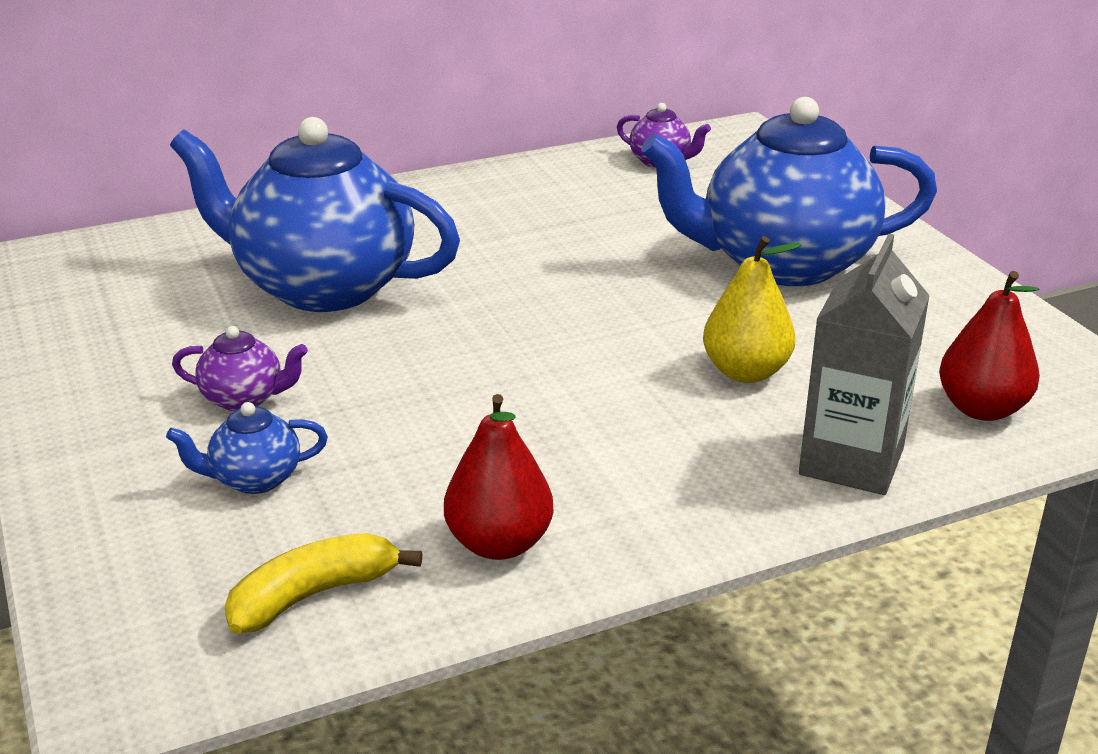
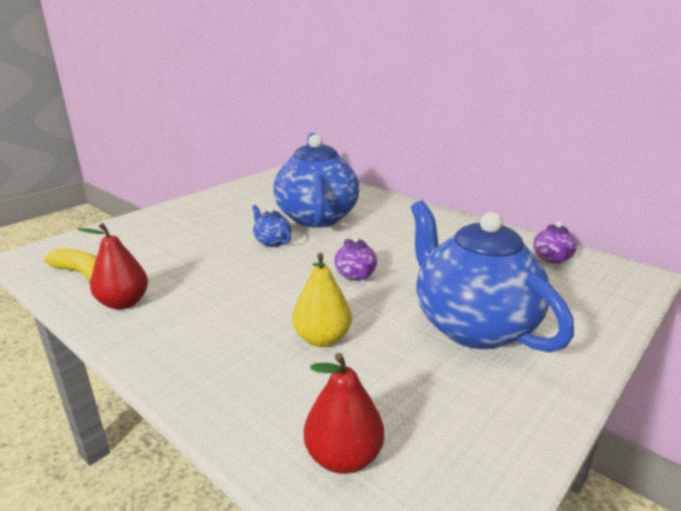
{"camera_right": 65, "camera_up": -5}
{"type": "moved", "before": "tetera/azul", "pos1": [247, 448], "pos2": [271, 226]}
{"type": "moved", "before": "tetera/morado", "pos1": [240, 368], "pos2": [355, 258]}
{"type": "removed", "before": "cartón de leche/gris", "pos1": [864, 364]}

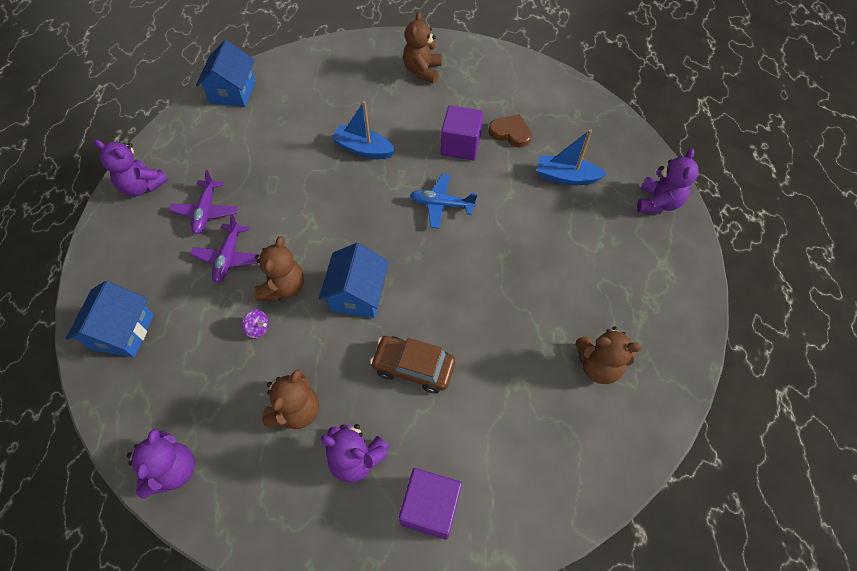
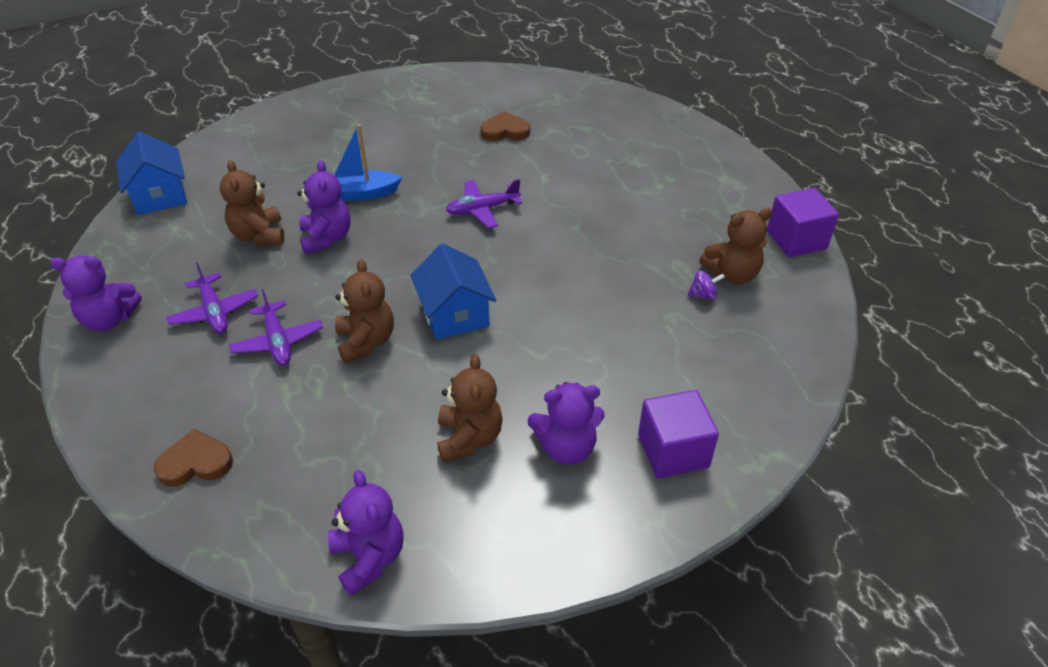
{"camera_right": -30, "camera_up": -15}
{"type": "replaced", "before": "casa/azul", "after": "corazón/marrón", "pos1": [110, 319], "pos2": [193, 458]}
{"type": "moved", "before": "peonza/morado", "pos1": [255, 323], "pos2": [706, 285]}
{"type": "removed", "before": "coche/marrón", "pos1": [412, 365]}
{"type": "moved", "before": "osito/marrón", "pos1": [422, 48], "pos2": [252, 202]}
{"type": "recoloured", "before": "avión/azul", "after": "avión/morado", "pos1": [443, 201], "pos2": [484, 203]}
{"type": "moved", "before": "cubo/morado", "pos1": [462, 133], "pos2": [803, 222]}
{"type": "removed", "before": "barco/azul", "pos1": [572, 157]}
{"type": "moved", "before": "osito/morado", "pos1": [668, 181], "pos2": [324, 207]}

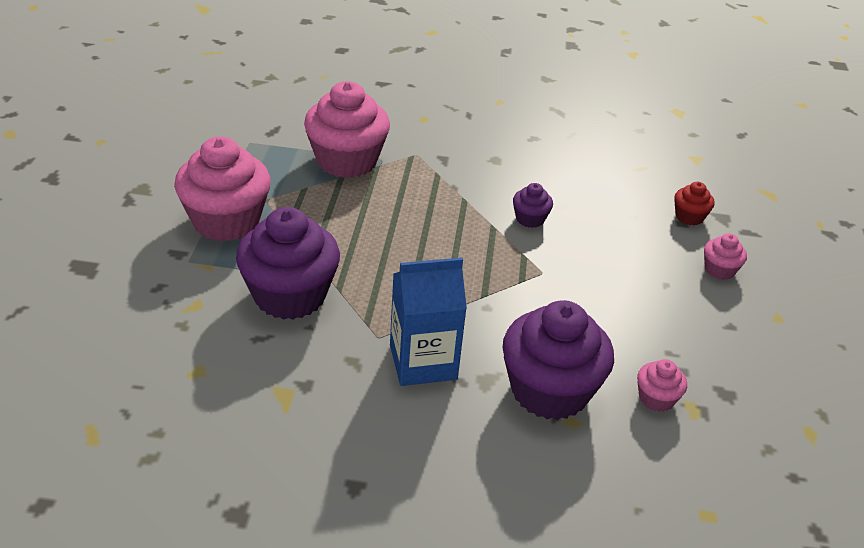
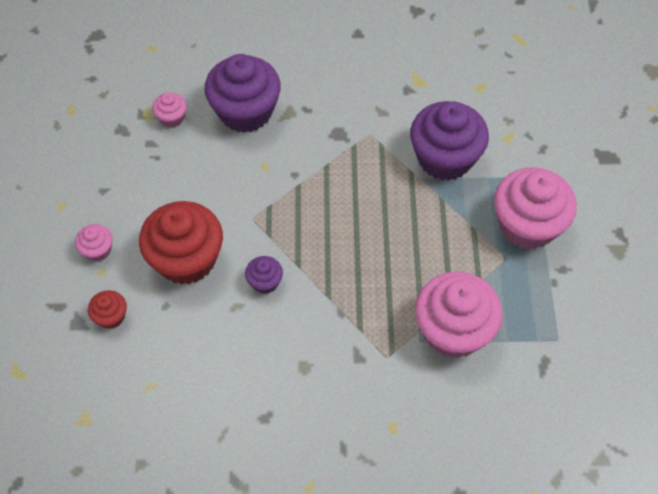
{"camera_right": 175, "camera_up": 20}
{"type": "removed", "before": "cartón de leche/azul", "pos1": [428, 321]}
{"type": "added", "after": "magdalena/rojo", "pos2": [181, 243]}

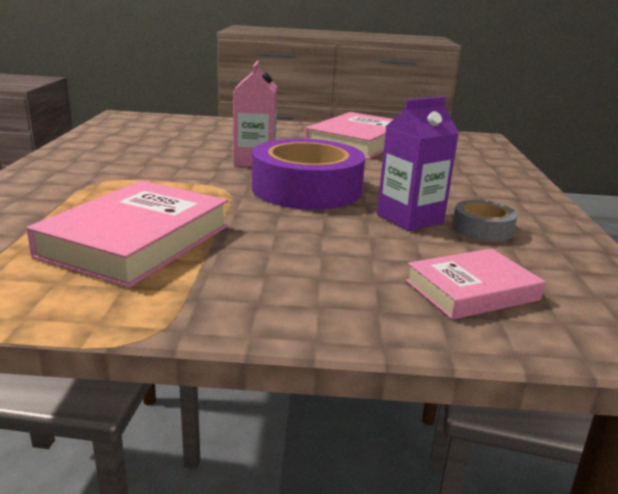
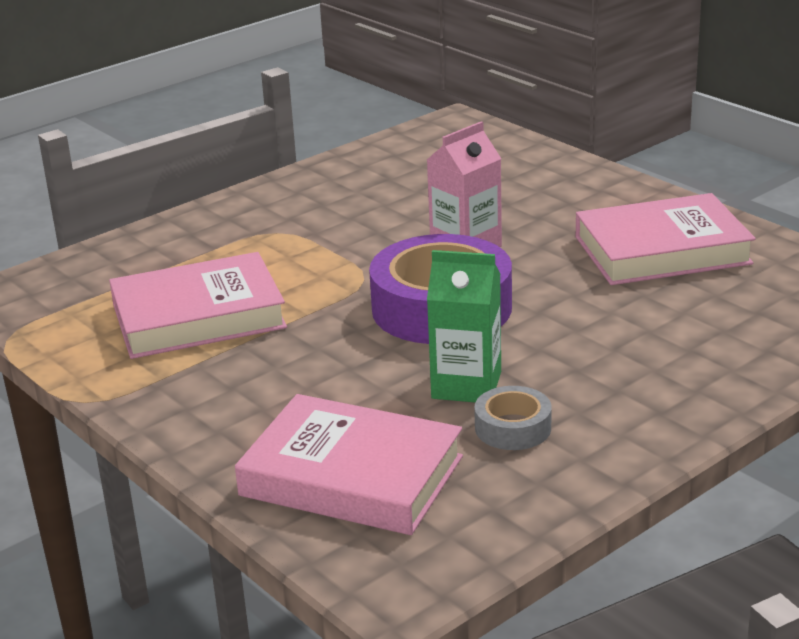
{"camera_right": 50, "camera_up": 5}
{"type": "recoloured", "before": "cartón de leche/morado", "after": "cartón de leche/verde", "pos1": [418, 163], "pos2": [464, 326]}
{"type": "resized", "before": "libro/rosa", "pos1": [476, 284], "pos2": [349, 464], "scale": 1.63}

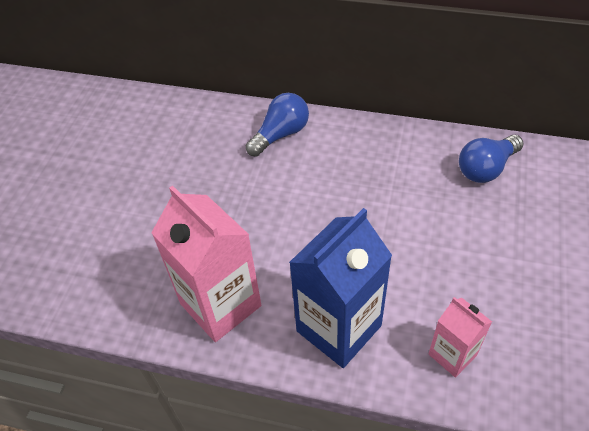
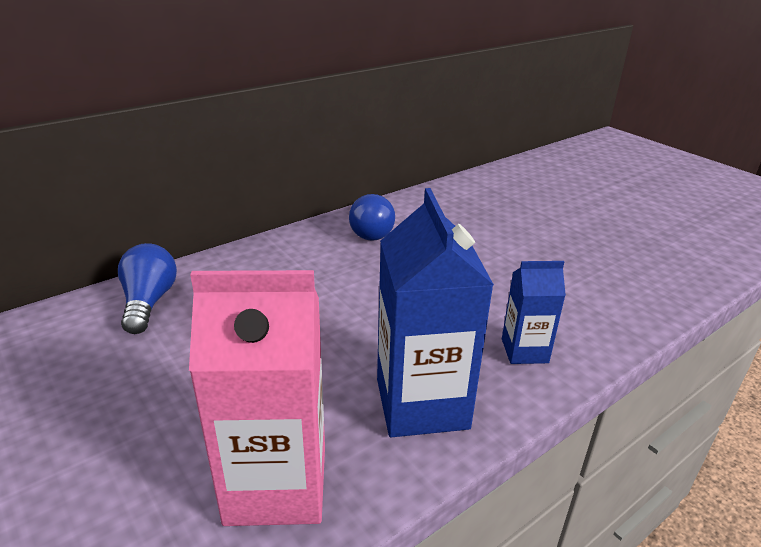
{"camera_right": -55, "camera_up": -20}
{"type": "recoloured", "before": "cartón de leche/rosa", "after": "cartón de leche/azul", "pos1": [460, 337], "pos2": [534, 312]}

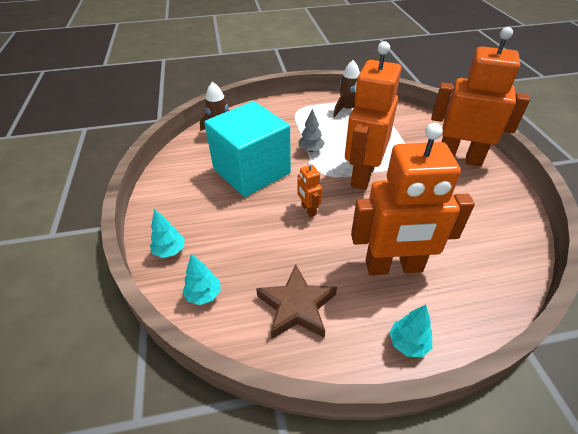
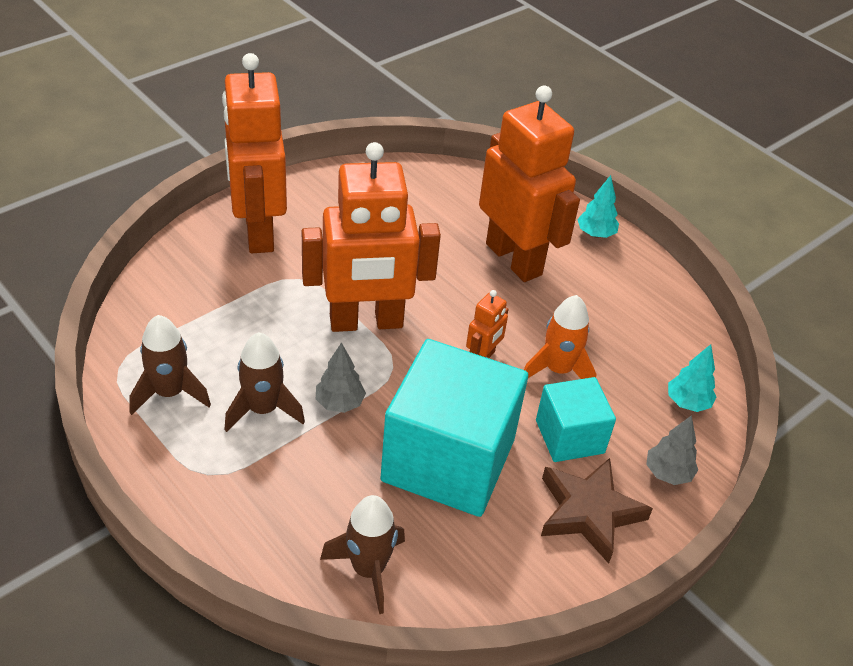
{"camera_right": -125, "camera_up": 0}
{"type": "recoloured", "before": "árbol/turquesa", "after": "árbol/gris", "pos1": [167, 233], "pos2": [672, 450]}
{"type": "moved", "before": "estrella/marrón", "pos1": [296, 302], "pos2": [597, 510]}
{"type": "added", "after": "cohete/marrón", "pos2": [264, 382]}
{"type": "added", "after": "cohete/naranja", "pos2": [560, 337]}
{"type": "added", "after": "cubo/turquesa", "pos2": [576, 419]}

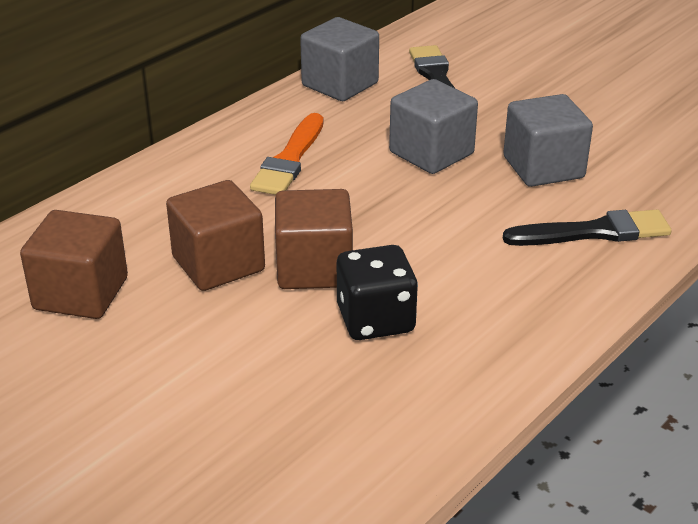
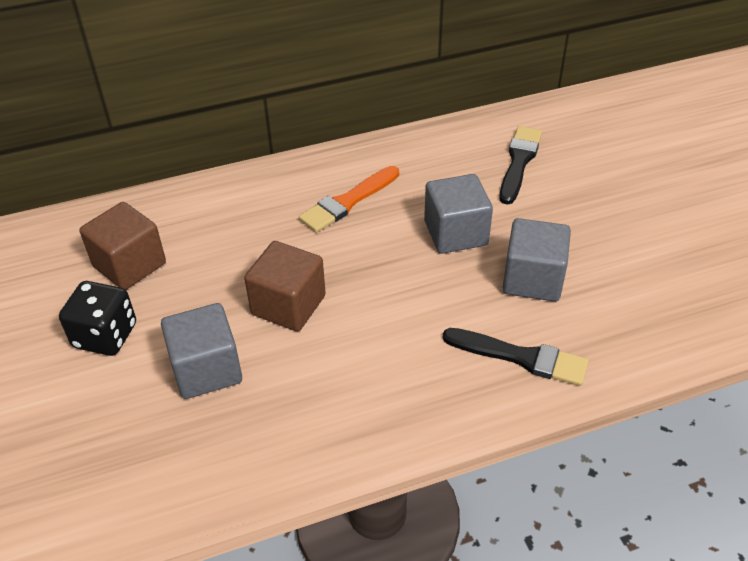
{"camera_right": 30, "camera_up": 10}
{"type": "removed", "before": "cubo/marrón", "pos1": [215, 235]}
{"type": "moved", "before": "cubo/gris", "pos1": [339, 59], "pos2": [201, 351]}
{"type": "moved", "before": "dado/negro", "pos1": [377, 292], "pos2": [97, 318]}

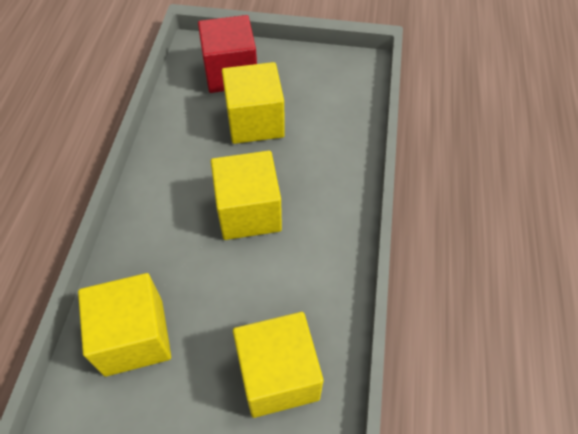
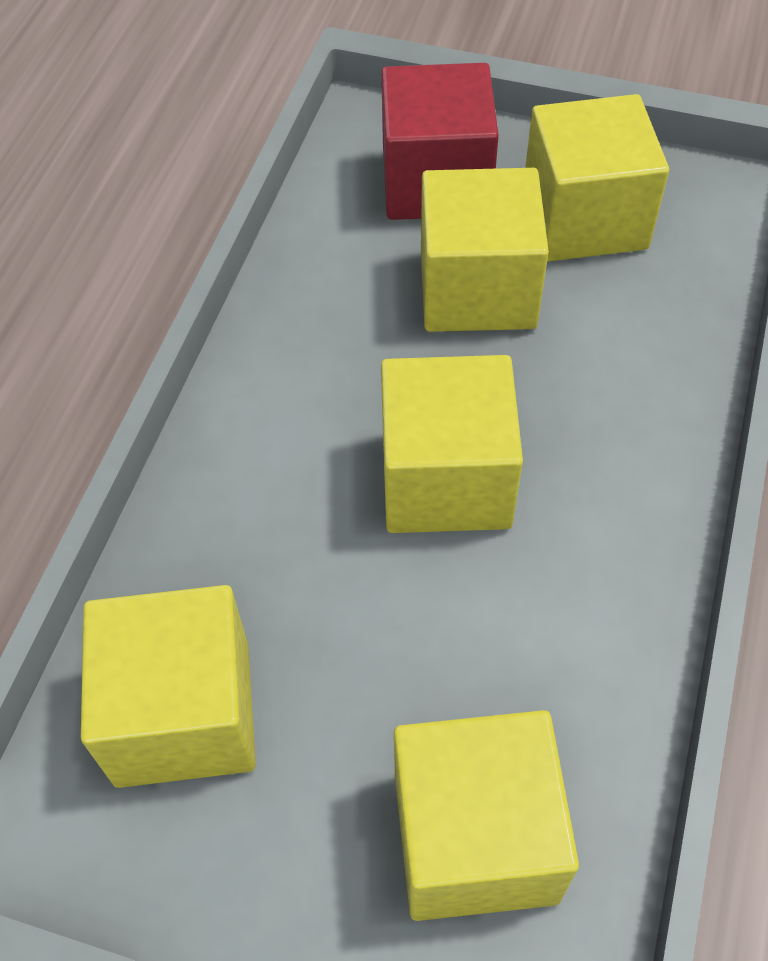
{"camera_right": 10, "camera_up": 0}
{"type": "added", "after": "cubo/amarillo", "pos2": [597, 177]}

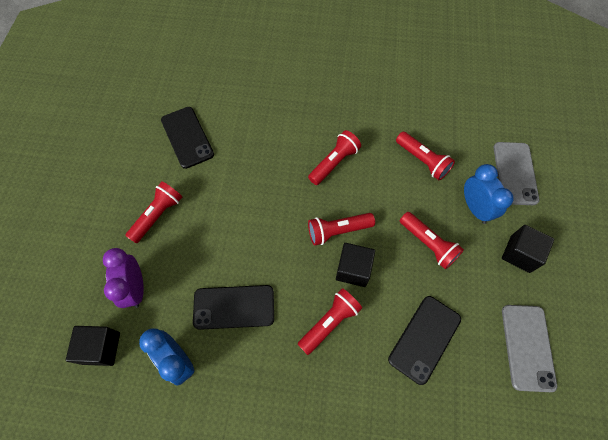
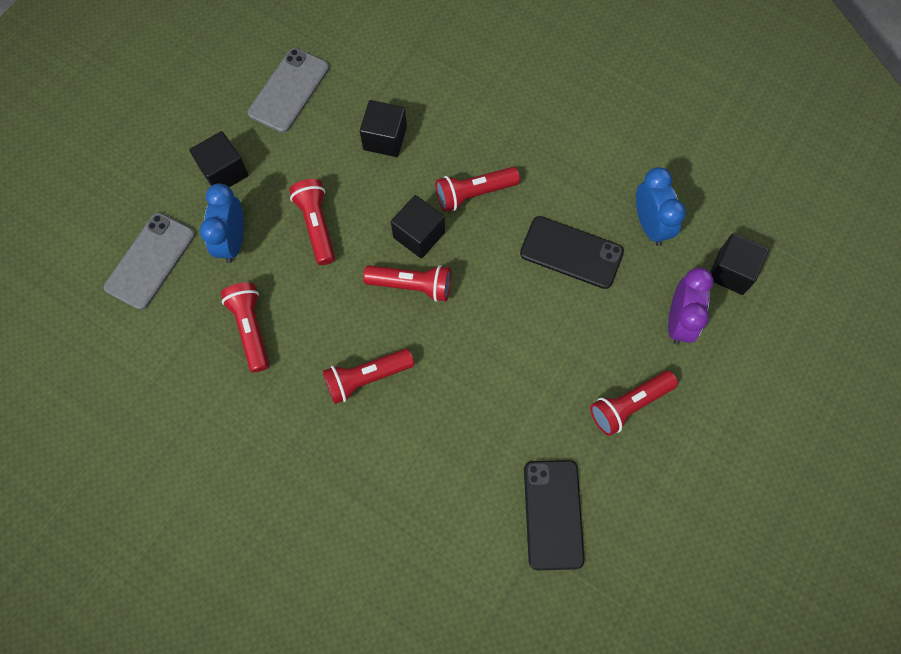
{"camera_right": -155, "camera_up": 5}
{"type": "replaced", "before": "móvil/negro", "after": "cubo/negro", "pos1": [424, 340], "pos2": [383, 128]}

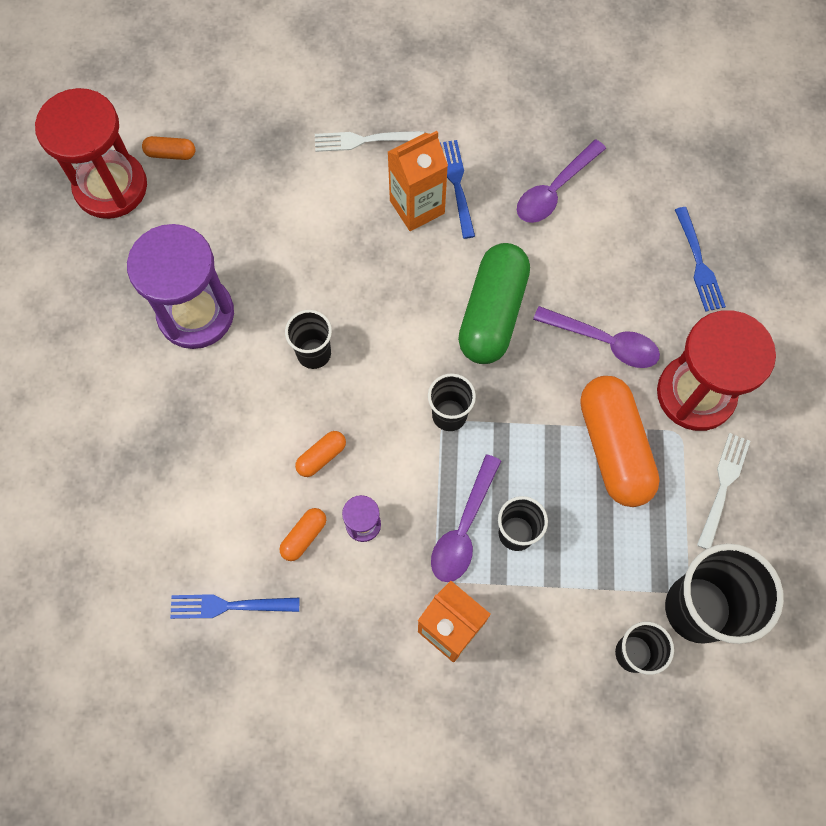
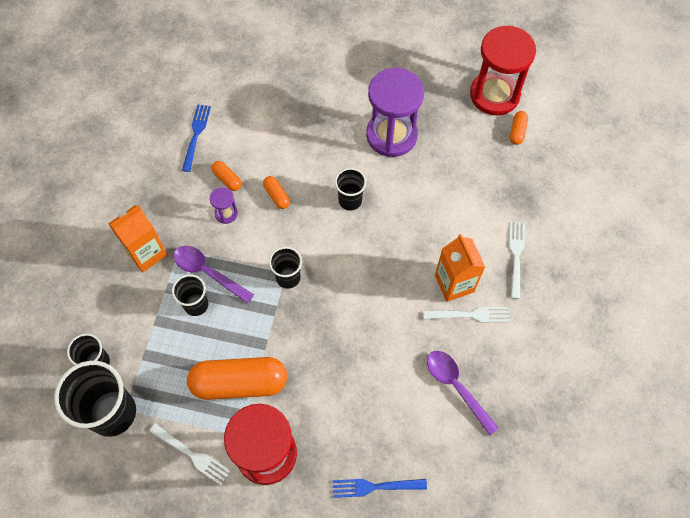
{"camera_right": 100, "camera_up": -5}
{"type": "recoloured", "before": "tenedor/azul", "after": "tenedor/blanco", "pos1": [457, 189], "pos2": [466, 315]}
{"type": "removed", "before": "cápsula/verde", "pos1": [494, 303]}
{"type": "removed", "before": "cuchara/morado", "pos1": [596, 337]}

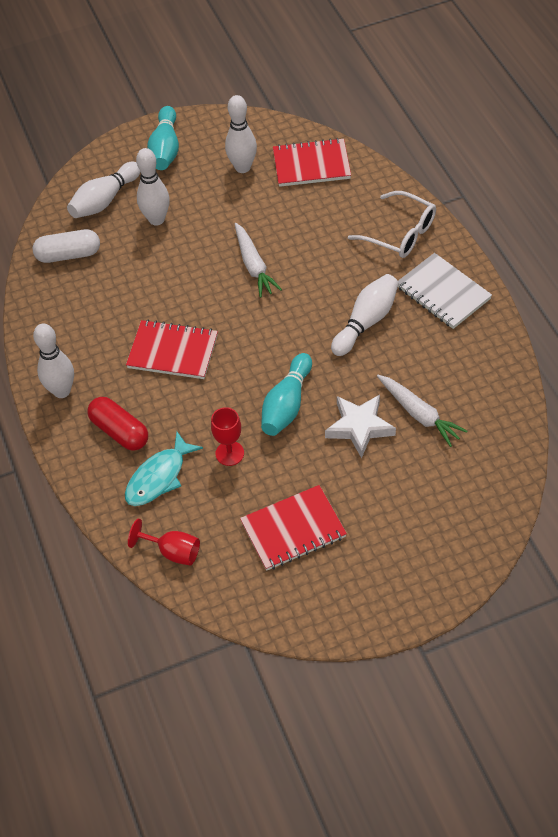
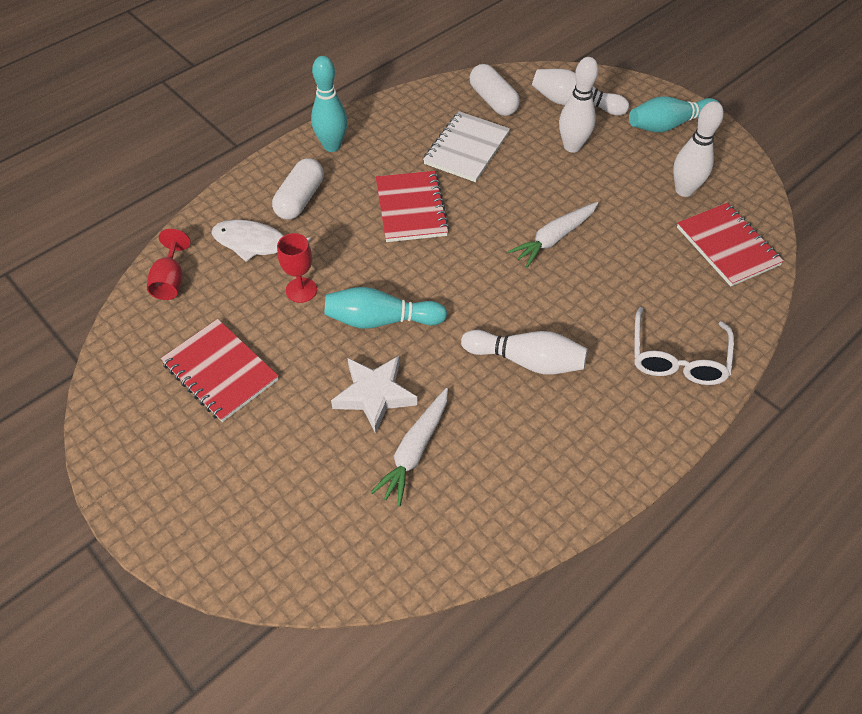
{"camera_right": 65, "camera_up": 0}
{"type": "recoloured", "before": "bolo/blanco", "after": "bolo/turquesa", "pos1": [53, 361], "pos2": [329, 104]}
{"type": "recoloured", "before": "cápsula/rojo", "after": "cápsula/blanco", "pos1": [117, 424], "pos2": [298, 189]}
{"type": "recoloured", "before": "pez/turquesa", "after": "pez/blanco", "pos1": [164, 469], "pos2": [261, 241]}
{"type": "moved", "before": "cuaderno/blanco", "pos1": [445, 291], "pos2": [466, 146]}

